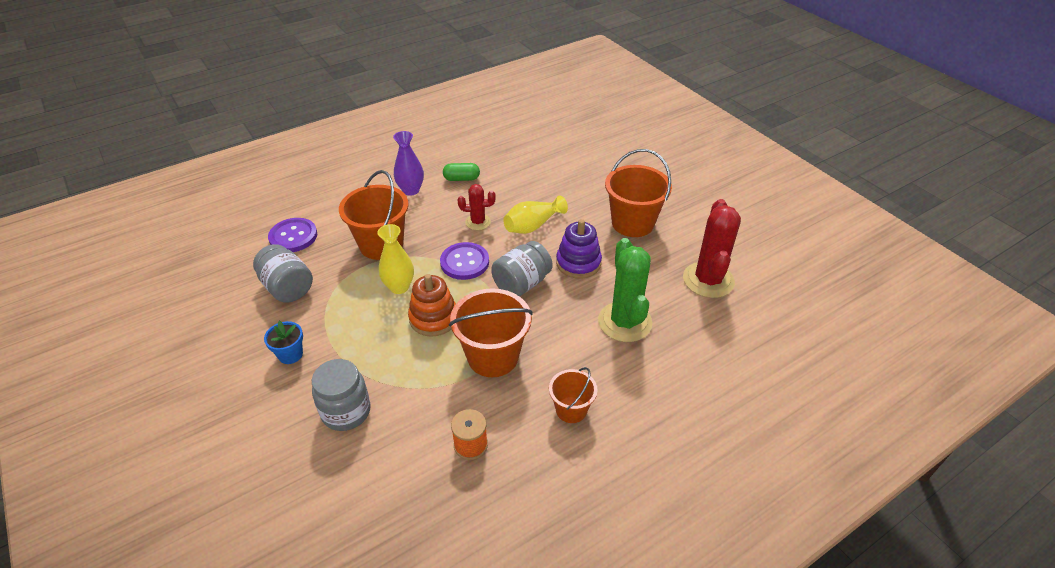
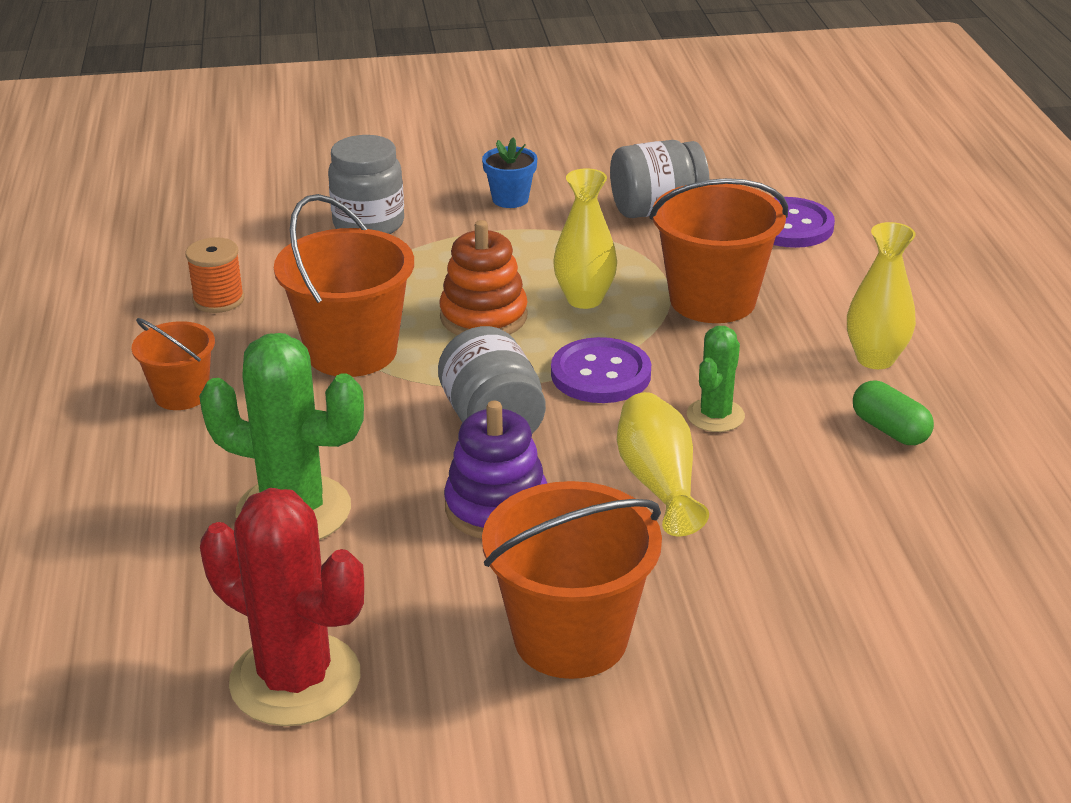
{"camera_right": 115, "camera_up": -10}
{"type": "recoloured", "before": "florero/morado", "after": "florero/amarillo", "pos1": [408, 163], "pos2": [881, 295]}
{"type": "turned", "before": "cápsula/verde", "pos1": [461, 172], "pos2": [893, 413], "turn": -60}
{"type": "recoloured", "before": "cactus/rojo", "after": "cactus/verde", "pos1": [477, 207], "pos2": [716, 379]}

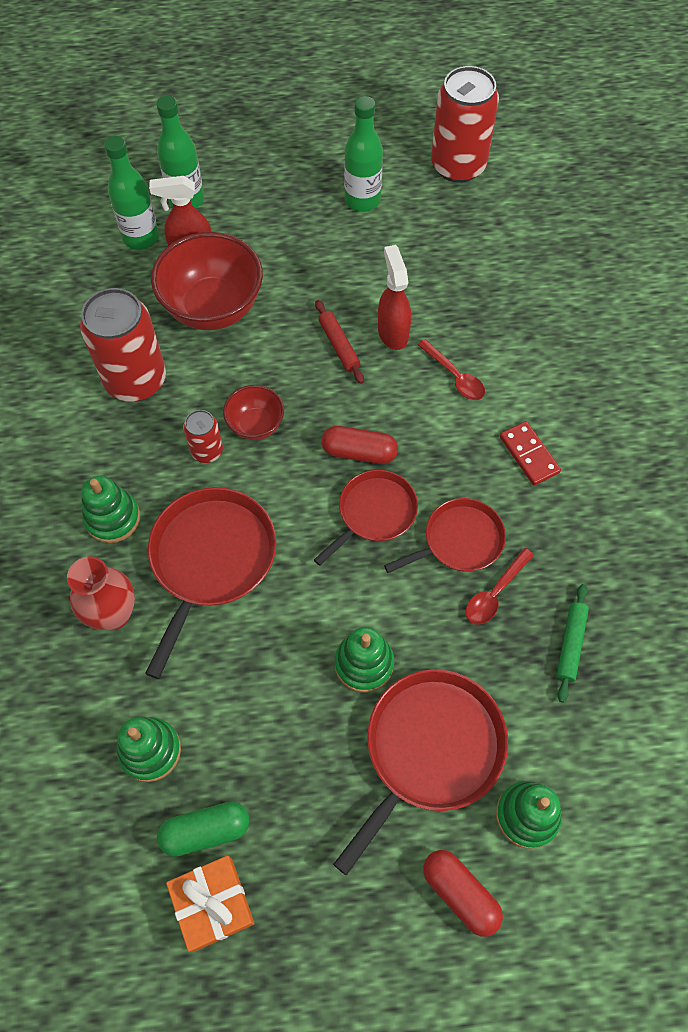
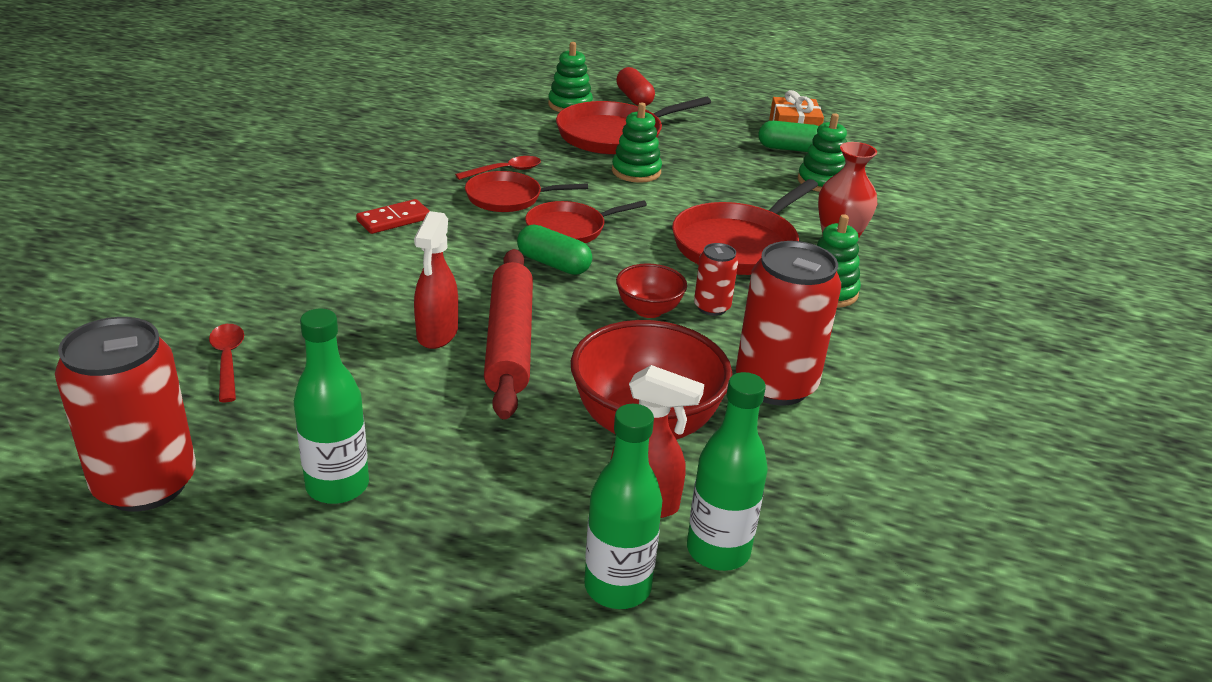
{"camera_right": -160, "camera_up": -30}
{"type": "resized", "before": "rodillo/rojo", "pos1": [339, 342], "pos2": [508, 334], "scale": 2.01}
{"type": "recoloured", "before": "cápsula/rojo", "after": "cápsula/verde", "pos1": [359, 445], "pos2": [554, 250]}
{"type": "moved", "before": "cuchara/rojo", "pos1": [451, 369], "pos2": [226, 363]}
{"type": "turned", "before": "ficha de dominó/rojo", "pos1": [530, 453], "pos2": [393, 216], "turn": 60}
{"type": "removed", "before": "rodillo/verde", "pos1": [572, 643]}

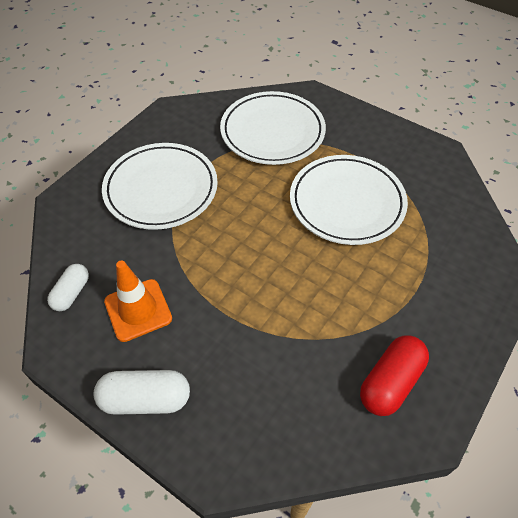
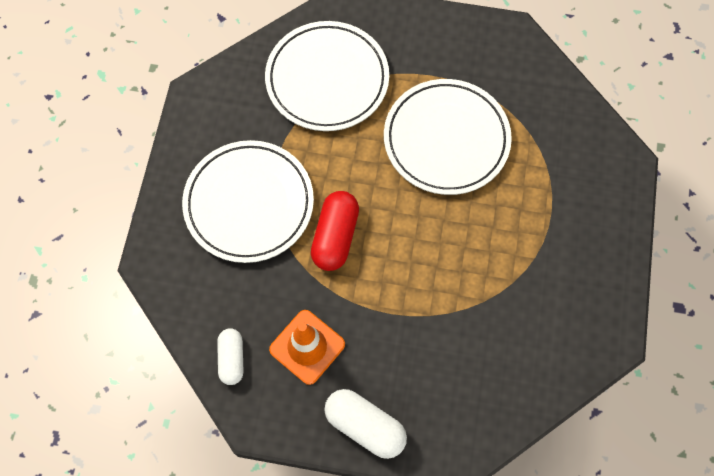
{"camera_right": -25, "camera_up": 15}
{"type": "turned", "before": "cápsula/blanco", "pos1": [142, 392], "pos2": [366, 424], "turn": 60}
{"type": "moved", "before": "cápsula/rojo", "pos1": [394, 375], "pos2": [335, 231]}

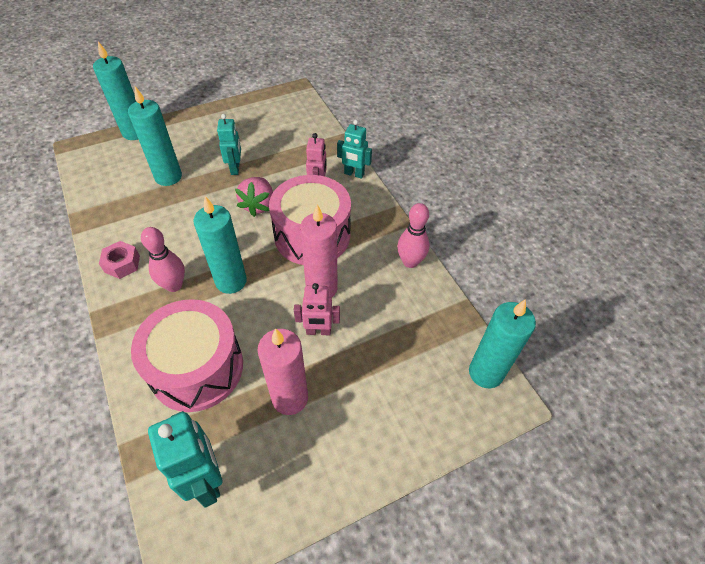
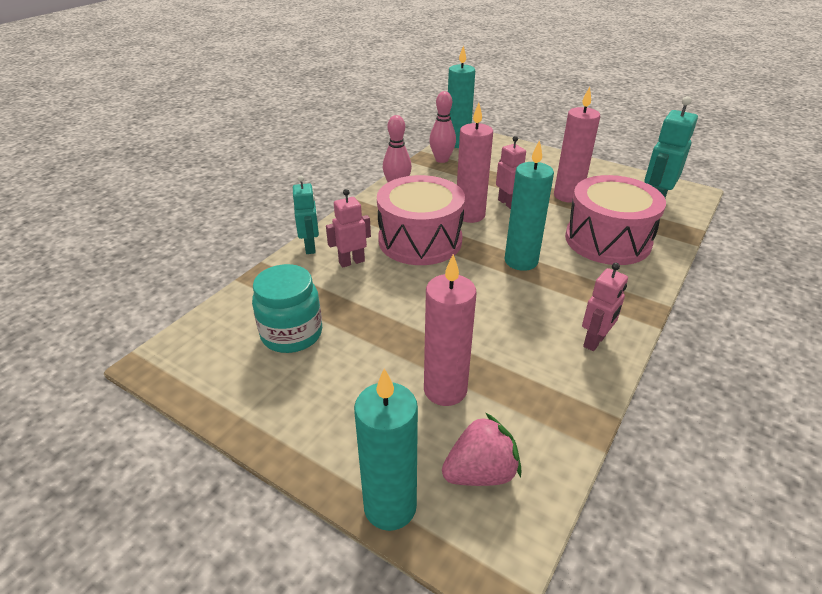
{"camera_right": -120, "camera_up": -15}
{"type": "replaced", "before": "tuerca/rosa", "after": "robot/rosa", "pos1": [119, 260], "pos2": [605, 307]}
{"type": "recoloured", "before": "vela/turquesa", "after": "vela/rosa", "pos1": [155, 136], "pos2": [450, 330]}
{"type": "moved", "before": "bolo/rosa", "pos1": [163, 259], "pos2": [442, 127]}
{"type": "removed", "before": "robot/turquesa", "pos1": [229, 144]}
{"type": "moved", "before": "fresa/rosa", "pos1": [254, 197], "pos2": [482, 449]}
{"type": "added", "after": "tarro/turquesa", "pos2": [287, 308]}

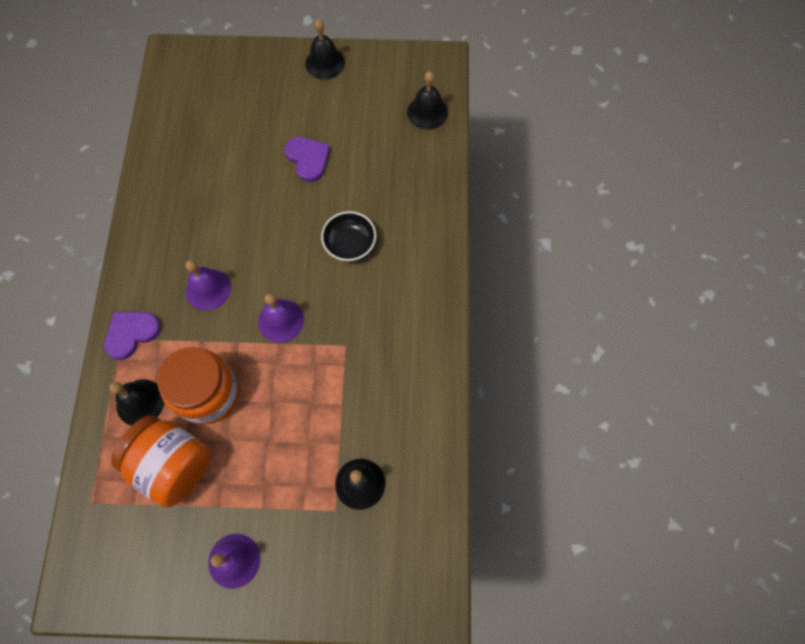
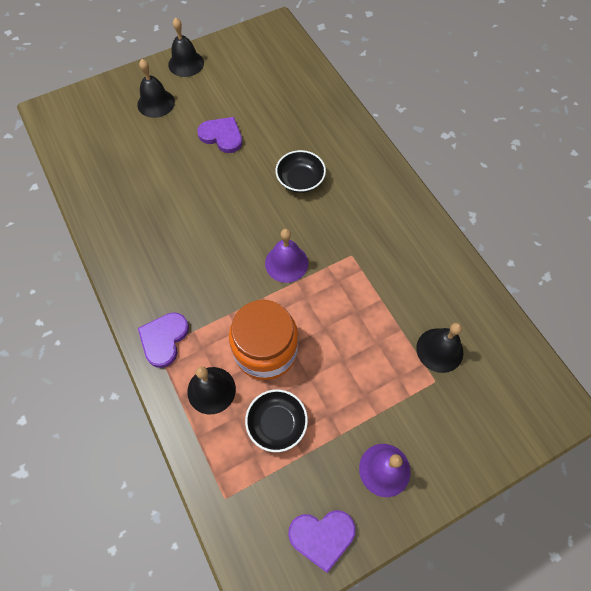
{"camera_right": -30, "camera_up": -5}
{"type": "replaced", "before": "tarro/naranja", "after": "cuenco/negro", "pos1": [161, 461], "pos2": [276, 420]}
{"type": "removed", "before": "campana/morado", "pos1": [208, 285]}
{"type": "moved", "before": "campana/negro", "pos1": [427, 100], "pos2": [156, 88]}
{"type": "added", "after": "corazón/morado", "pos2": [322, 541]}

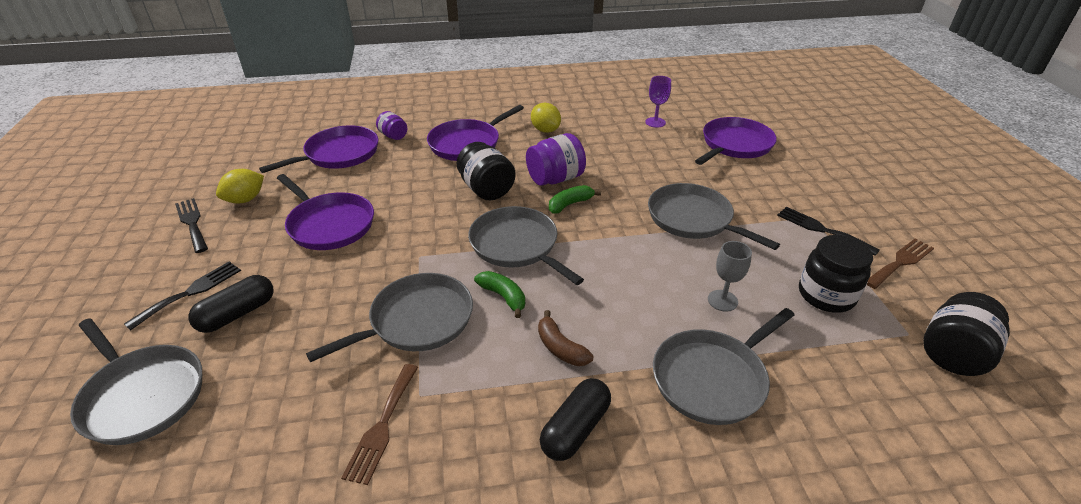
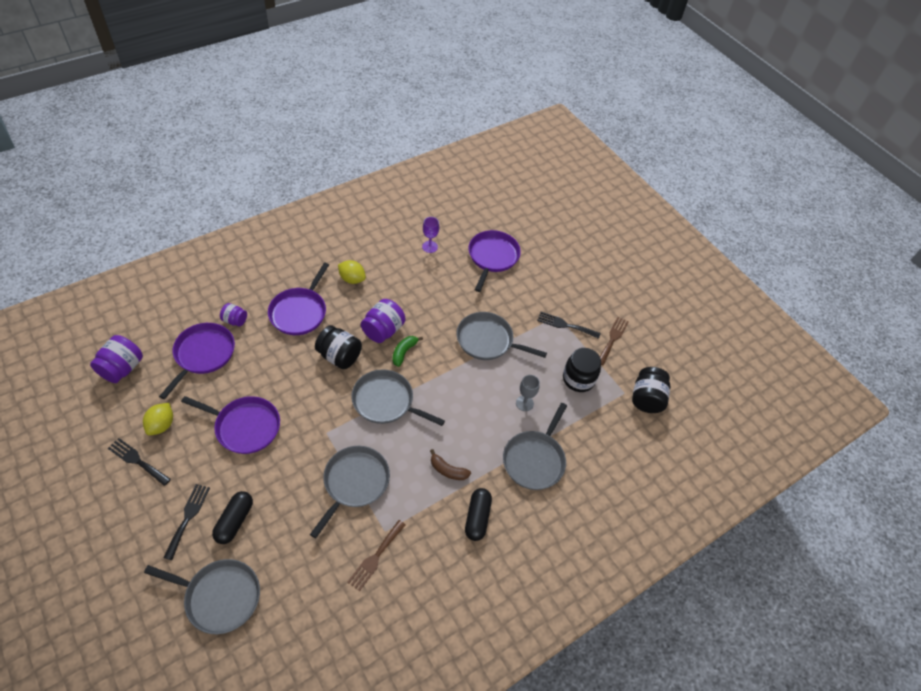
{"camera_right": -30, "camera_up": 15}
{"type": "turned", "before": "tenedor/marrón", "pos1": [379, 424], "pos2": [376, 555], "turn": 45}
{"type": "removed", "before": "plátano/verde", "pos1": [499, 294]}
{"type": "added", "after": "tarro/morado", "pos2": [116, 359]}

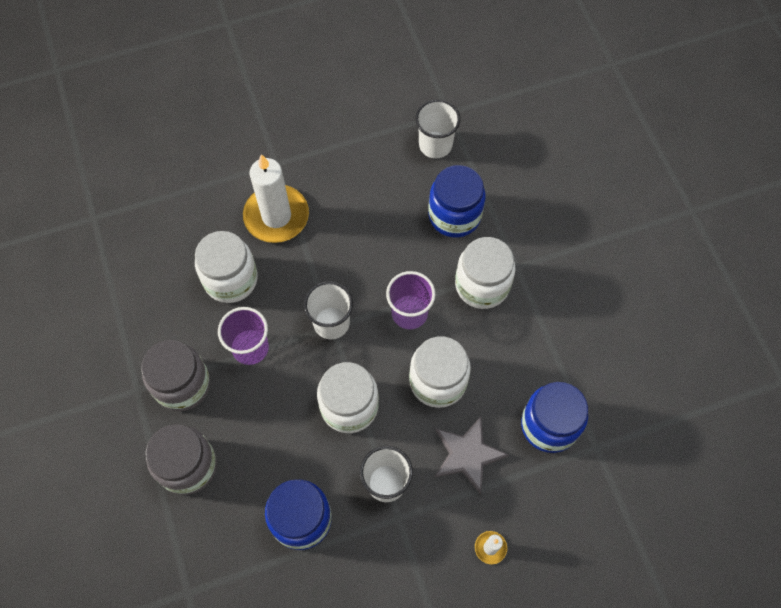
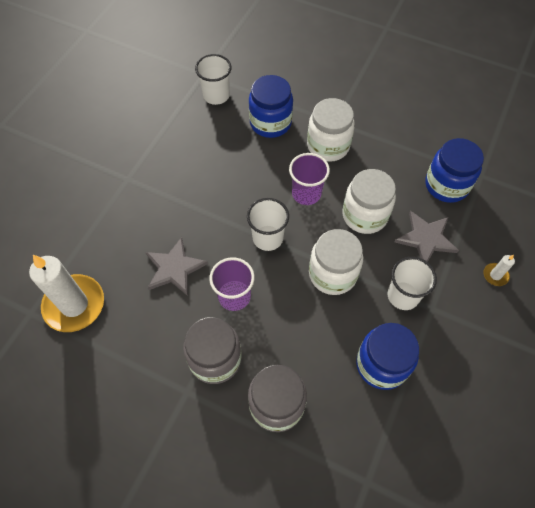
{"camera_right": -45, "camera_up": -5}
{"type": "replaced", "before": "tarro/blanco", "after": "estrella/gris", "pos1": [226, 267], "pos2": [176, 266]}
{"type": "moved", "before": "vela/blanco", "pos1": [276, 198], "pos2": [66, 293]}

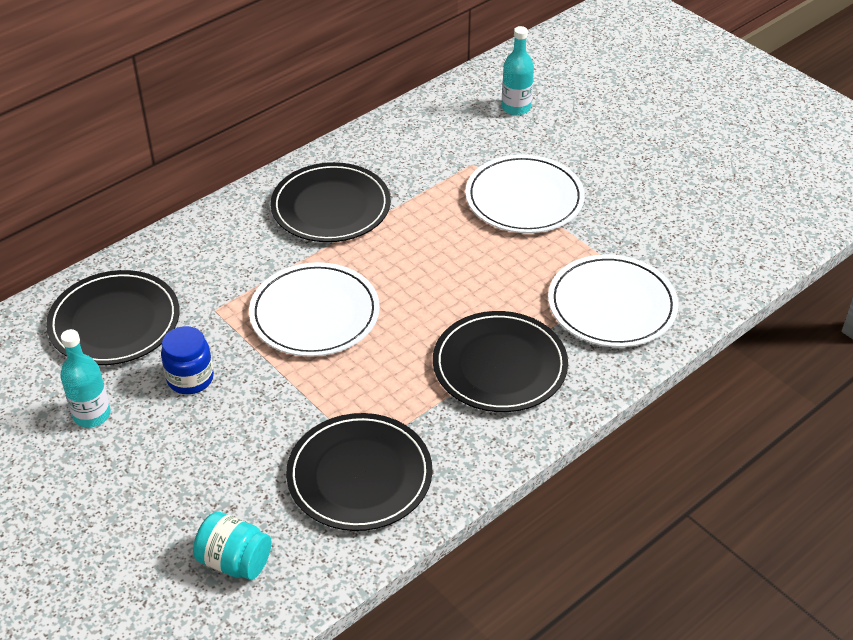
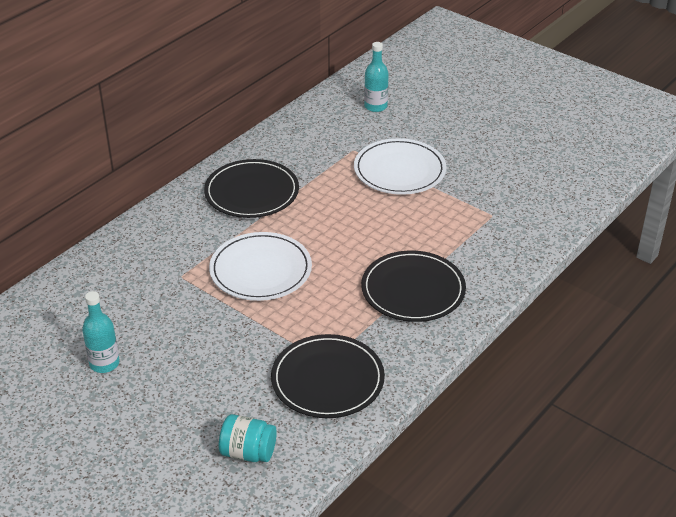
{"camera_right": -10, "camera_up": -5}
{"type": "removed", "before": "plato/negro", "pos1": [113, 317]}
{"type": "removed", "before": "tarro/azul", "pos1": [187, 360]}
{"type": "removed", "before": "plato/blanco", "pos1": [613, 300]}

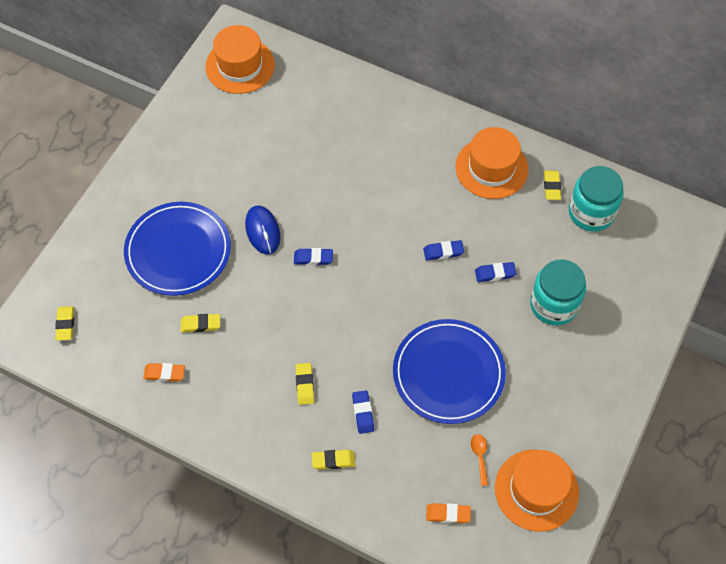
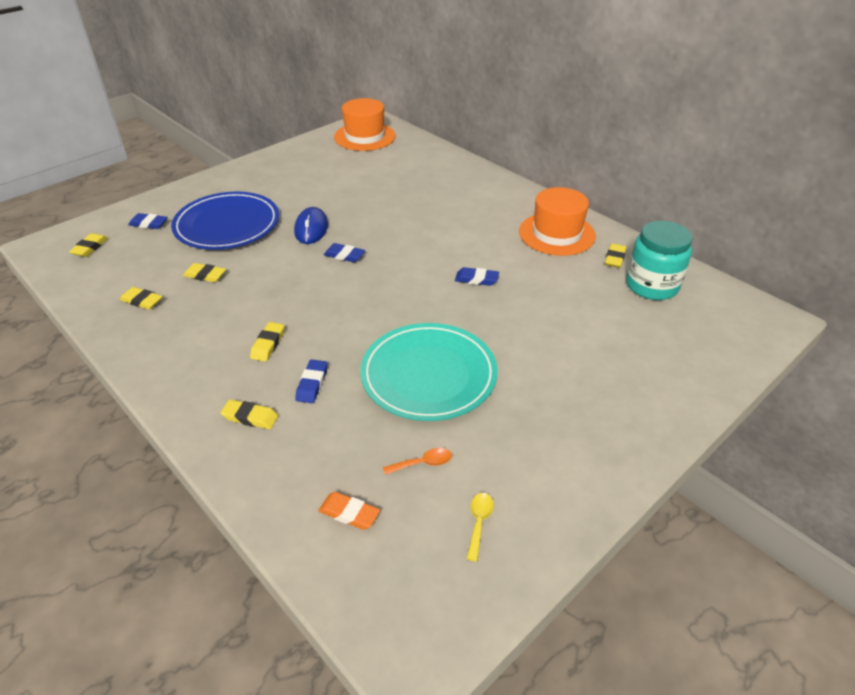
{"camera_right": 20, "camera_up": -20}
{"type": "recoloured", "before": "goma de borrar/naranja", "after": "goma de borrar/amarillo", "pos1": [164, 372], "pos2": [141, 298]}
{"type": "recoloured", "before": "plato/azul", "after": "plato/turquesa", "pos1": [449, 371], "pos2": [429, 372]}
{"type": "turned", "before": "cuchara/naranja", "pos1": [479, 460], "pos2": [417, 461], "turn": 60}
{"type": "moved", "before": "goma de borrar/azul", "pos1": [496, 272], "pos2": [148, 221]}
{"type": "replaced", "before": "sombrero/naranja", "after": "cuchara/amarillo", "pos1": [537, 491], "pos2": [480, 527]}
{"type": "removed", "before": "tarro/turquesa", "pos1": [558, 292]}

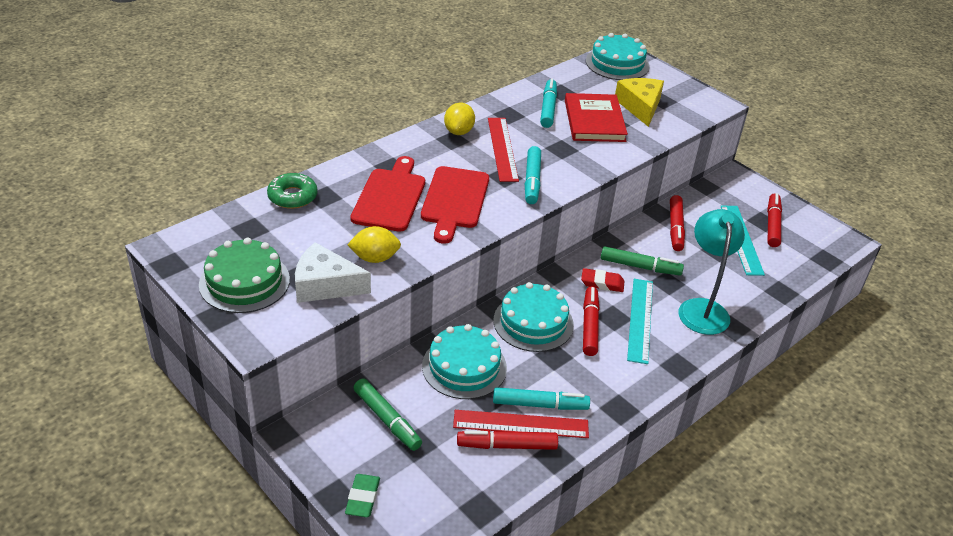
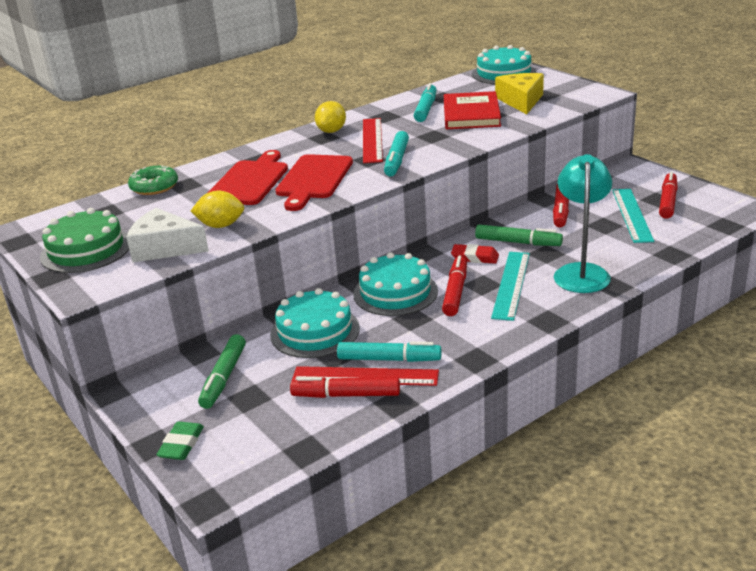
{"camera_right": 10, "camera_up": -10}
{"type": "turned", "before": "rotulador/verde", "pos1": [387, 414], "pos2": [222, 371], "turn": 45}

